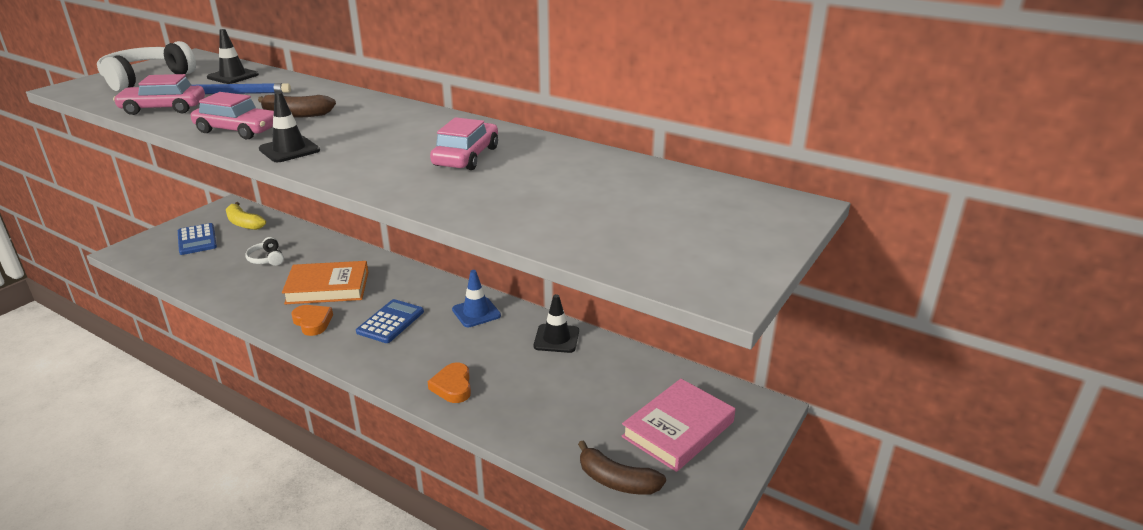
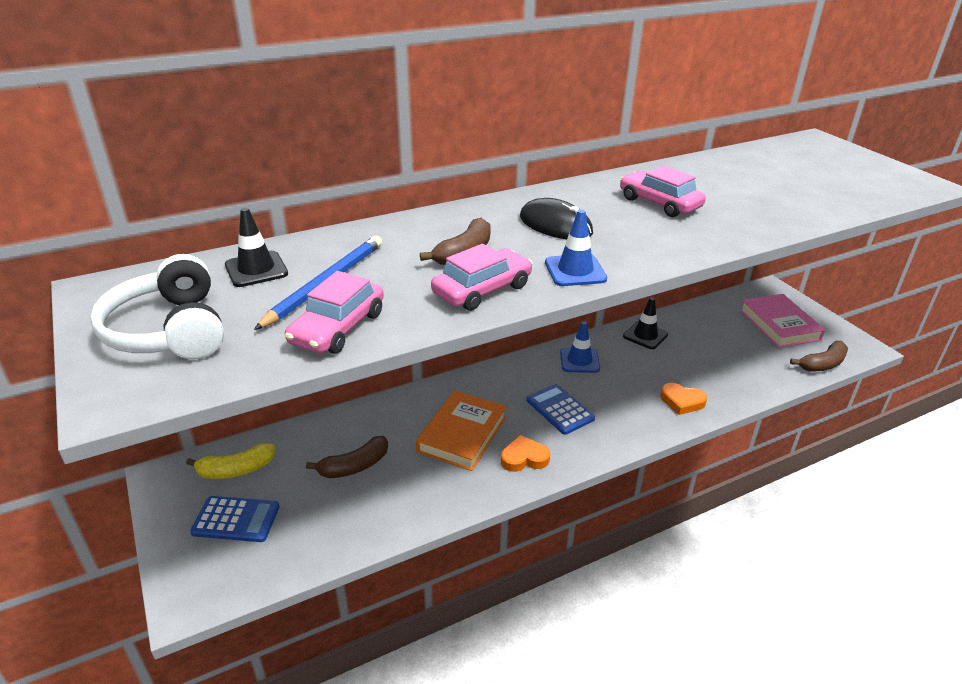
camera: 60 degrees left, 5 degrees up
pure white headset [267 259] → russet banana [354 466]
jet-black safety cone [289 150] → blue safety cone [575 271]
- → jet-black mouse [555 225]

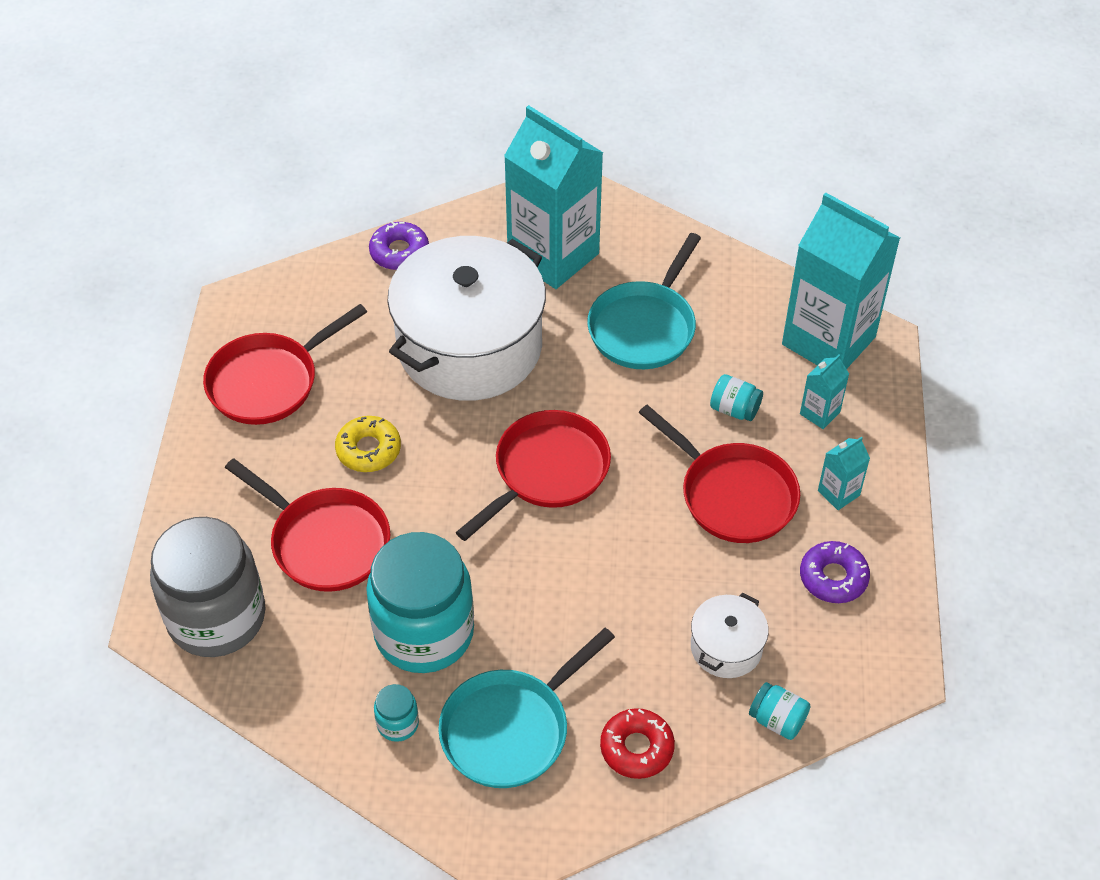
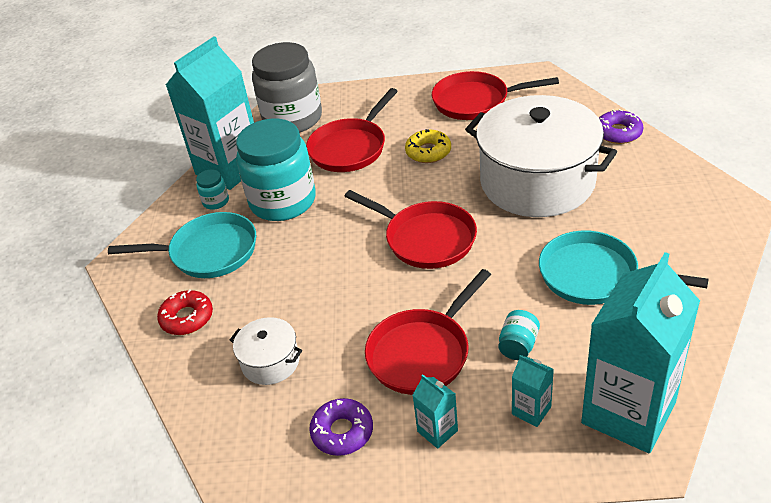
camera: 90 degrees right, 10 degrees down
crimson frying pan [269 381] → crimson frying pan [476 101], 45 degrees counterclockwise
teal frying pan [511 728] → teal frying pan [208 252], 135 degrees clockwise
teal juice carton [553 255] → teal juice carton [229 168], relocated
teal jar [777 720] → -

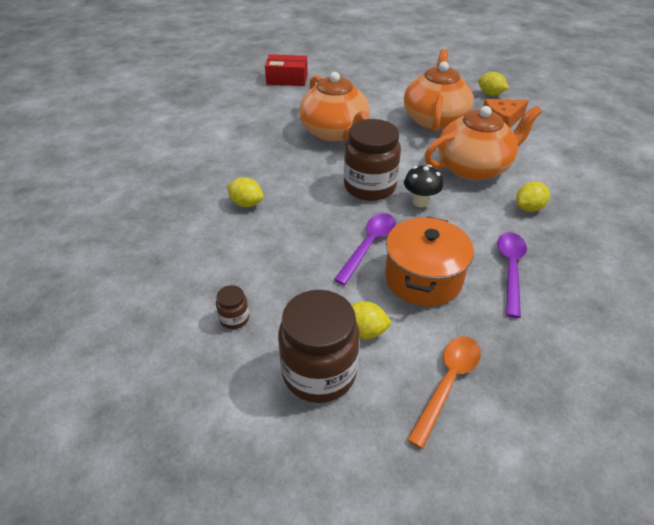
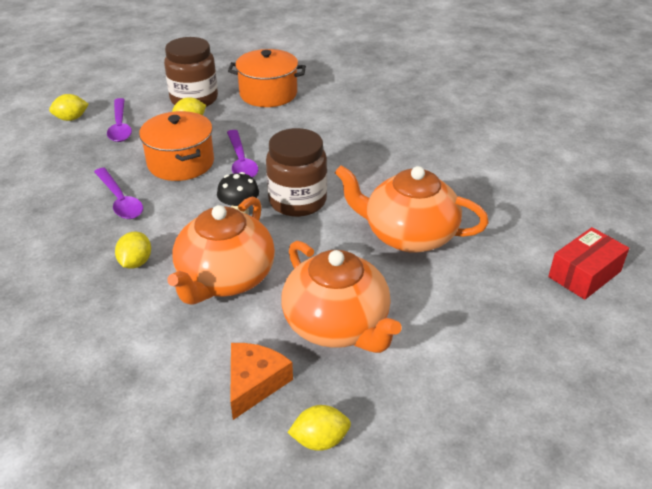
camera: 135 degrees right, 5 degrees down
russet jar [234 318] → orange cooking pot [268 94]
yellow toy lemon [246 203] → yellow toy lemon [71 119], relocated
orange teaspoon [447 383] → purple teaspoon [120 126]

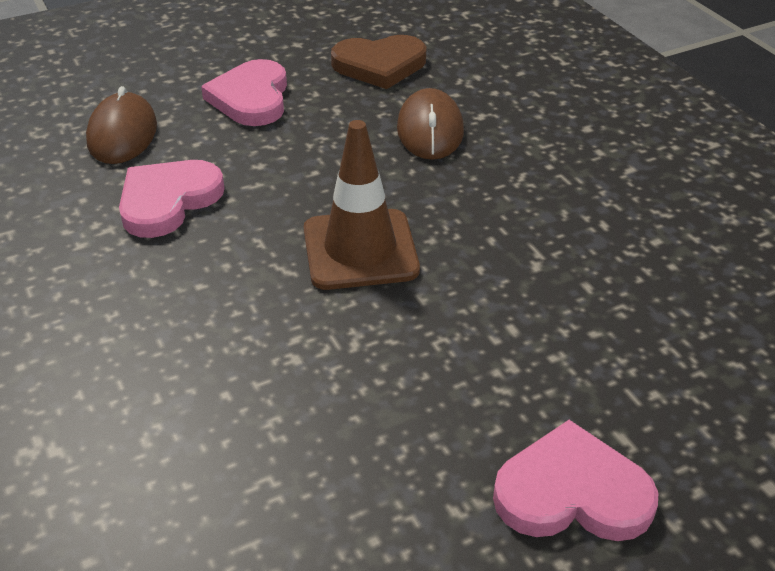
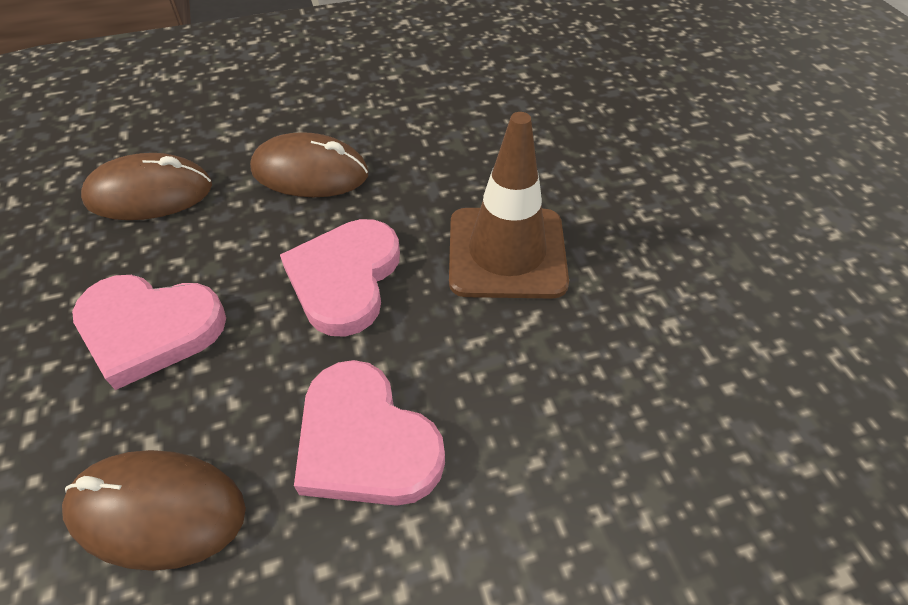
camera: 80 degrees left, 10 degrees up
russet love heart [379 65] → russet mouse [150 193]
rose-pink love heart [572 492] → rose-pink love heart [345 279], relocated

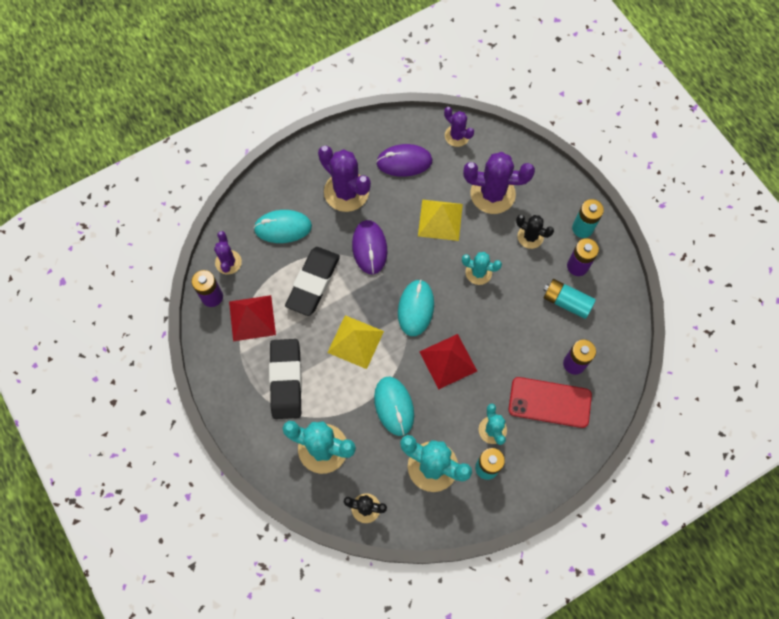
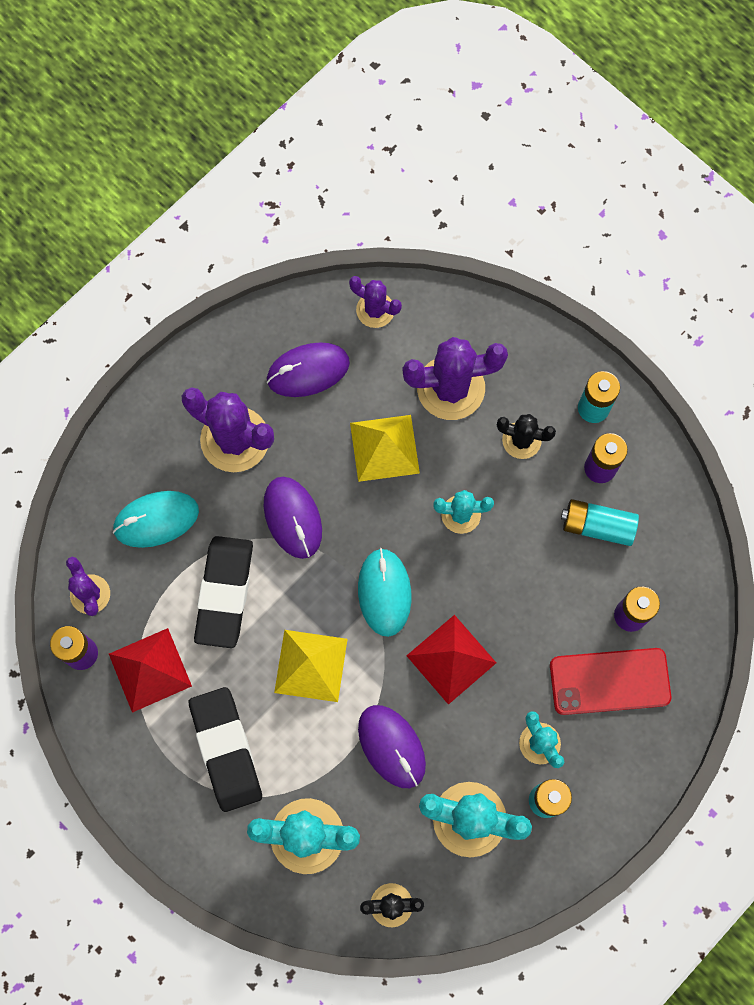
camera: 15 degrees left, 5 degrees up
teal mouse [394 406] → purple mouse [391 746]

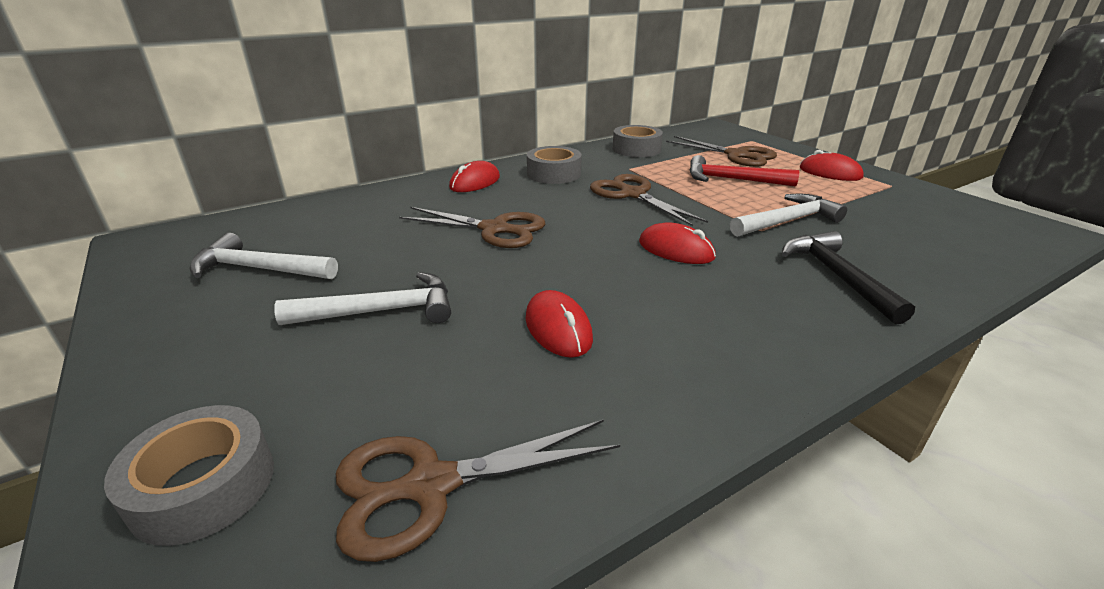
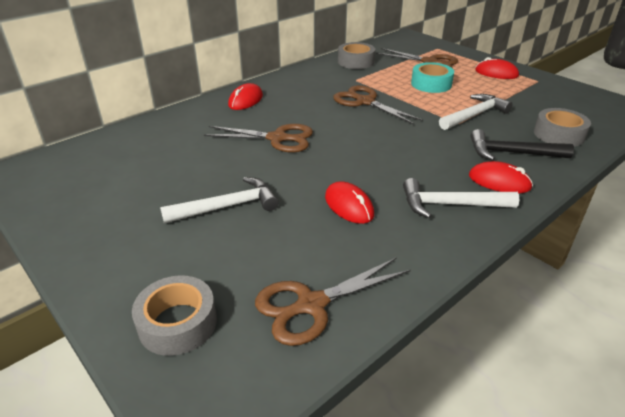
camera: 10 degrees left, 5 degrees up
pure white claw hammer [259 269] → pure white claw hammer [450 204], relocated
grey sticky tape [554 174] → grey sticky tape [559 134], relocated
crimson mouse [676 250] → crimson mouse [499 182], relocated
crimson claw hammer [732 180] → teal sticky tape [431 84]
jet-black claw hammer [837 276] → jet-black claw hammer [512 153], 60 degrees counterclockwise

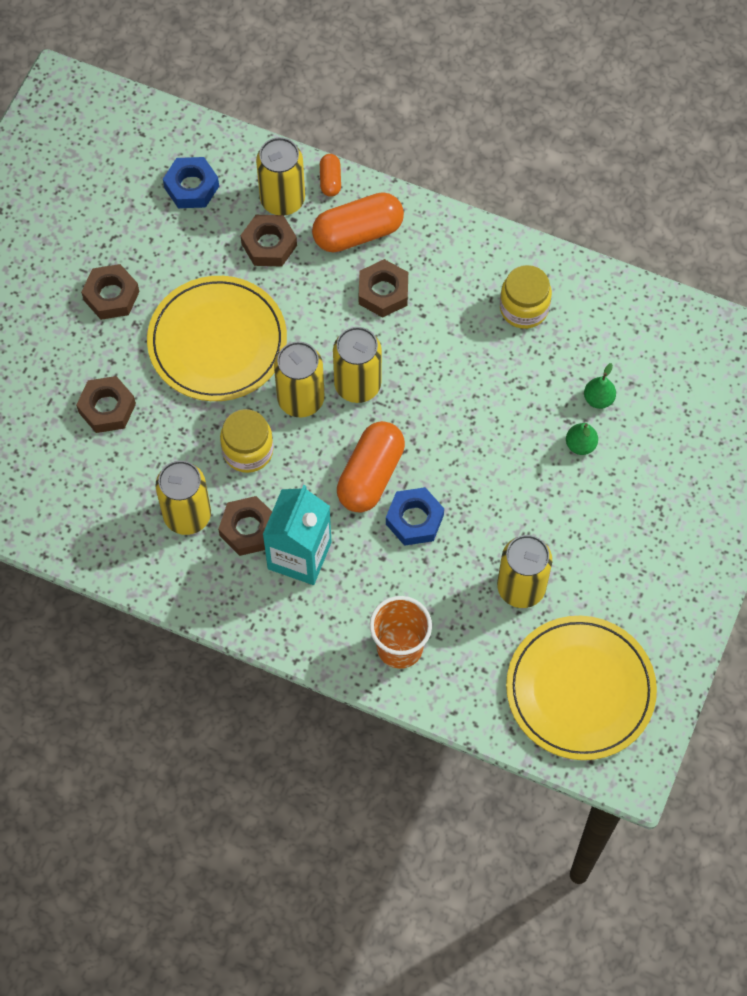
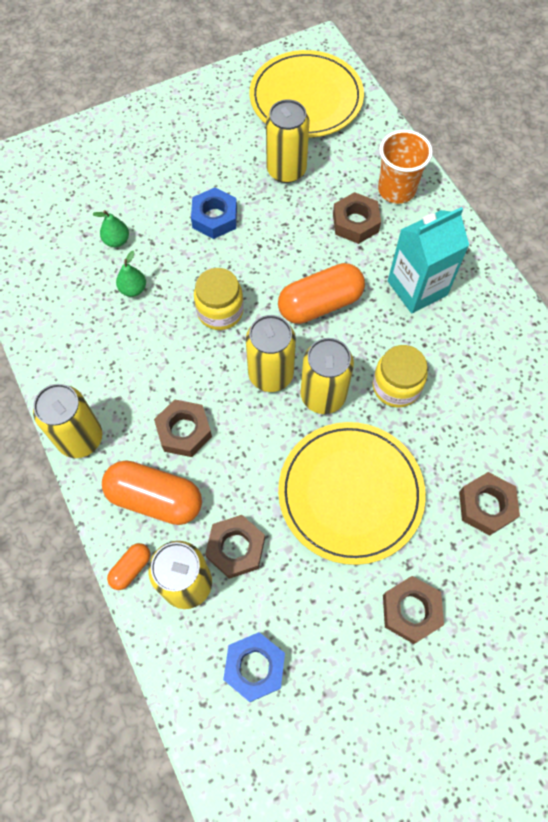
camera: 140 degrees left, 0 degrees up
yellow tin [187 515] → yellow tin [80 438], relocated
russet hex nut [248 529] → russet hex nut [355 222], relocated
blue hex nut [414 519] → blue hex nut [214 218], relocated
yellow jar [524 308] → yellow jar [220 311], relocated
green pear fruit [580 445] → green pear fruit [133 289], relocated

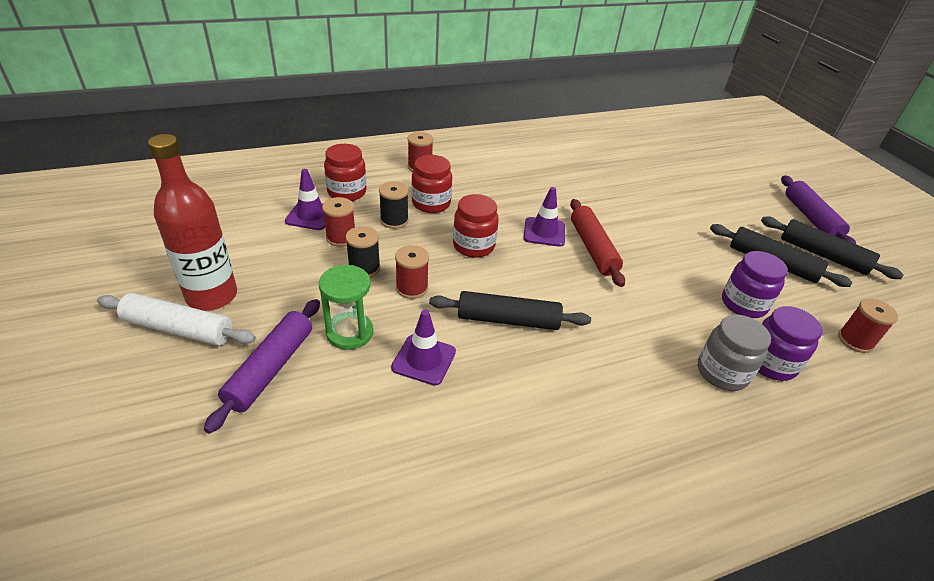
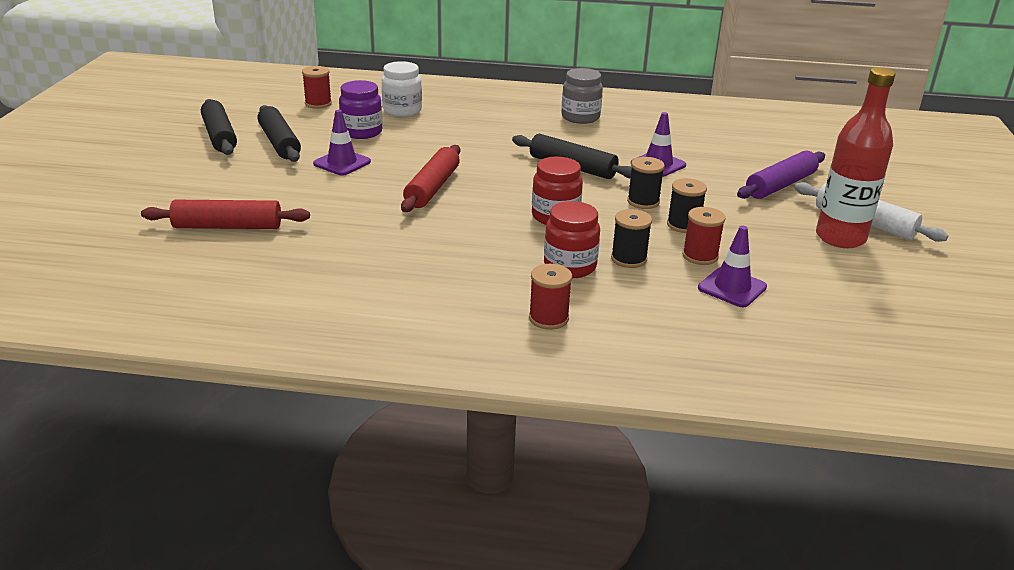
camera: 150 degrees left, 10 degrees down
green sandglass [349 332] → -
crimson jar [347 192] → -
crimson bobbin [412 288] → jet-black bobbin [643 202]
purple safety cone [544 232] → purple safety cone [342 163], relocated
grey jar [722 372] → grey jar [580 117], relocated
purple jar [770 363] → pure white jar [402 111]
purple pastry roller [811 218] → -
- → crimson pastry roller [228 226]

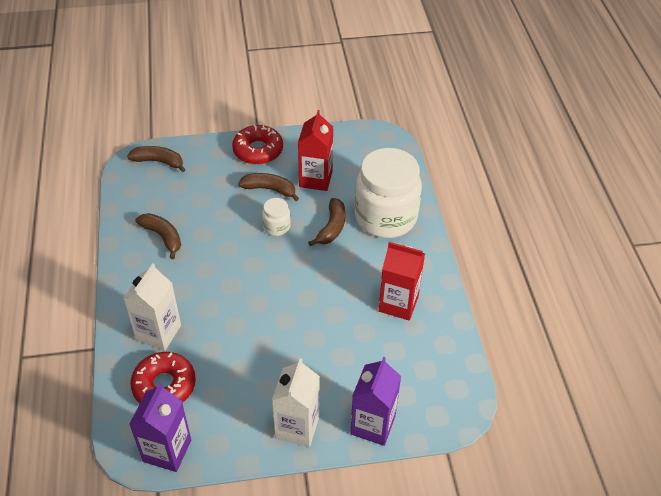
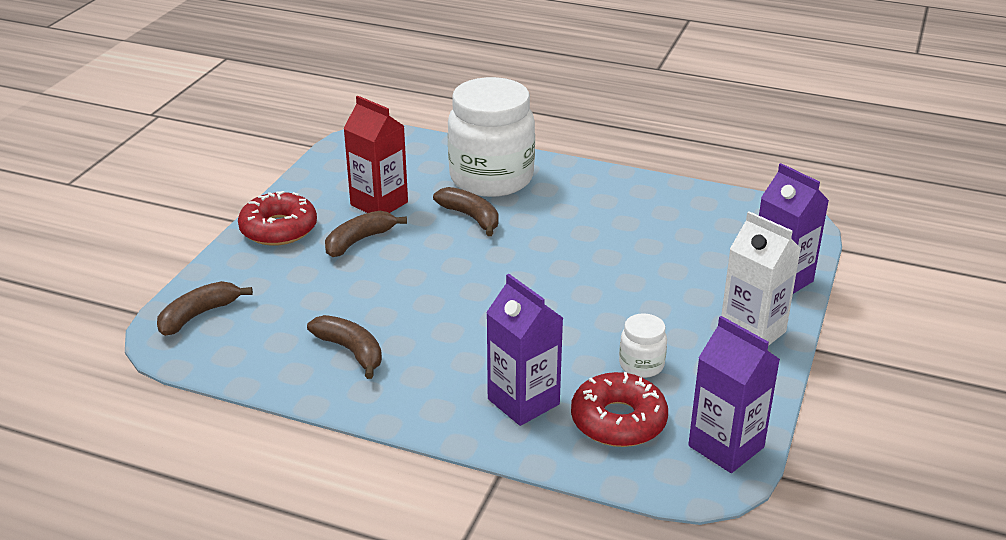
camera: 60 degrees left, 15 degrees down
pure white juice carton [158 332] → purple juice carton [523 401]
russet banana [163 237] → russet banana [351 351], 60 degrees clockwise
pure white jar [276 227] → pure white jar [641 365], relocated
crimson juice carton [398 304] → -

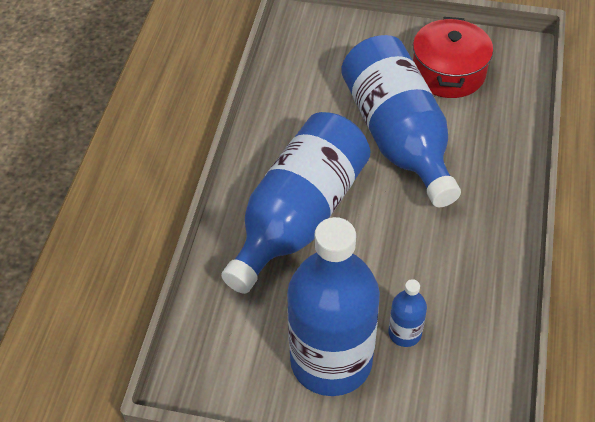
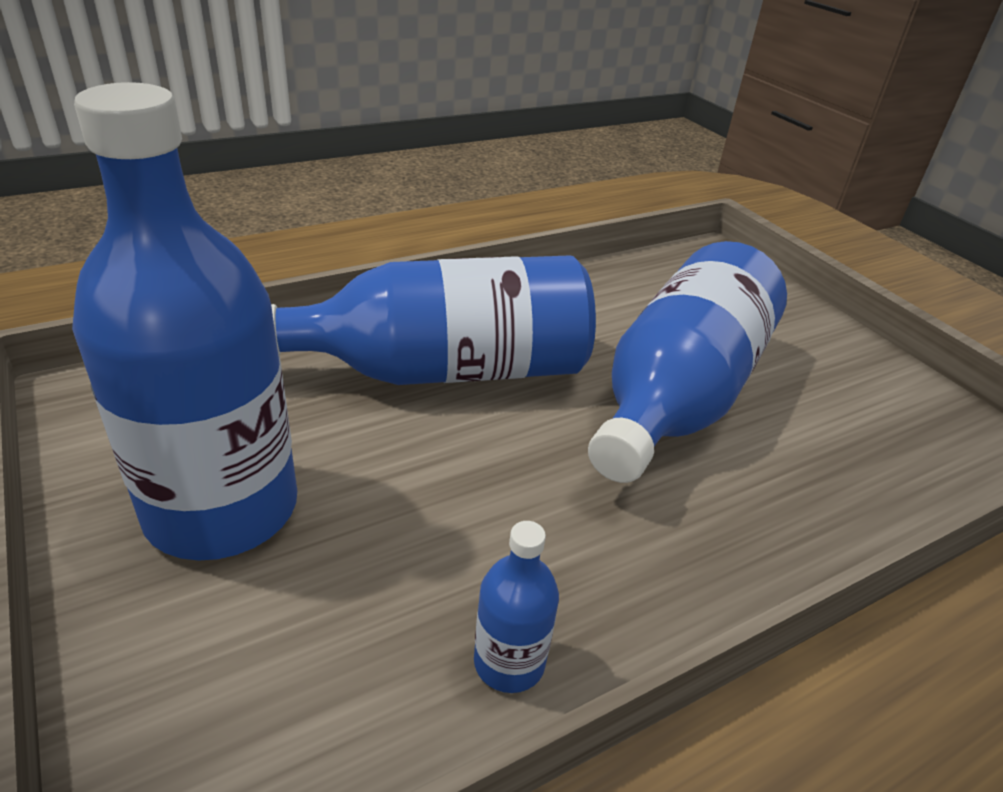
camera: 45 degrees right, 15 degrees down
blue drink bottle [405 333] → blue drink bottle [509 662], relocated
crimson cooking pot [448 72] → -

